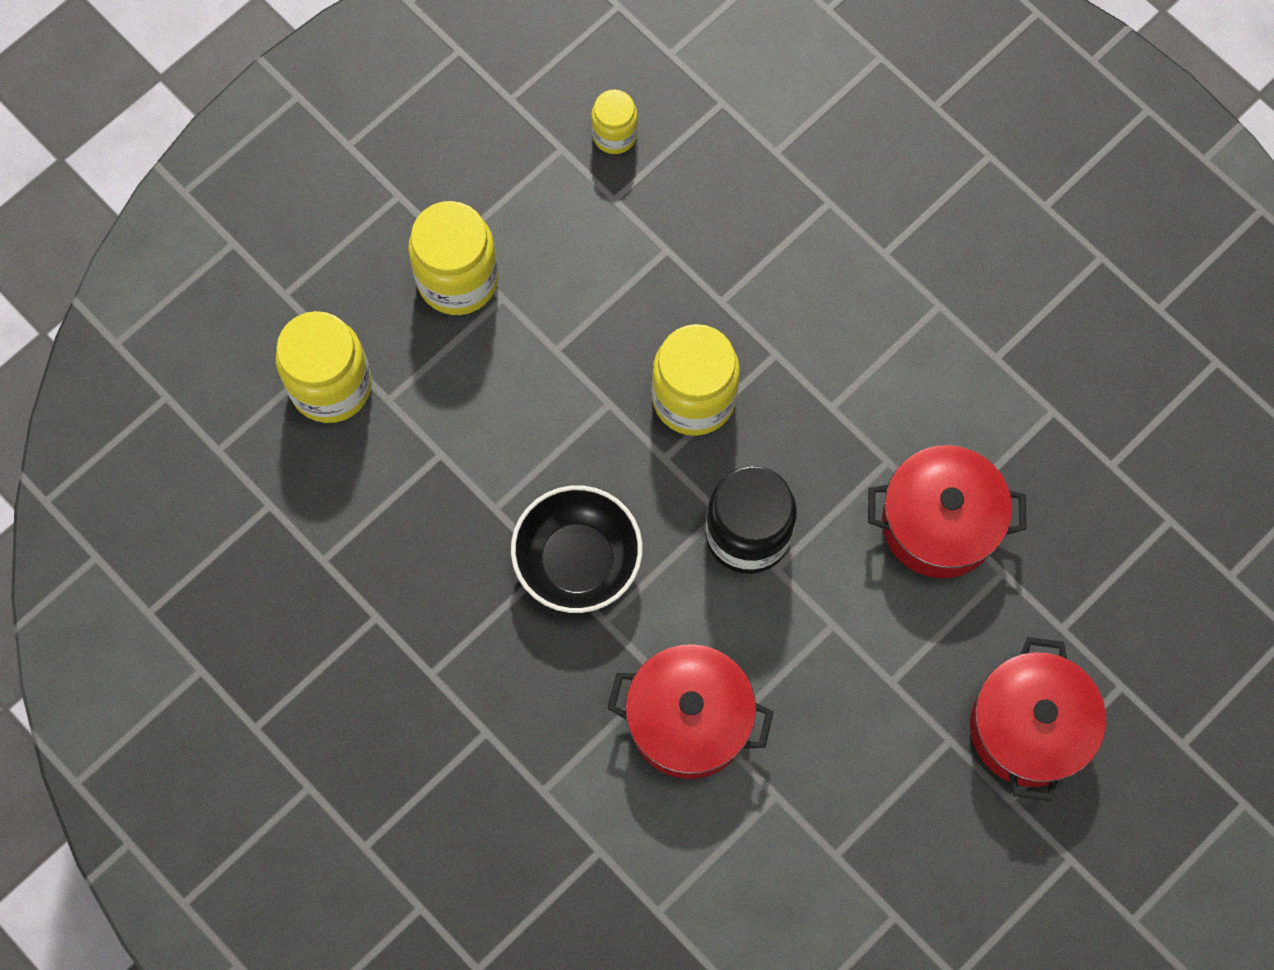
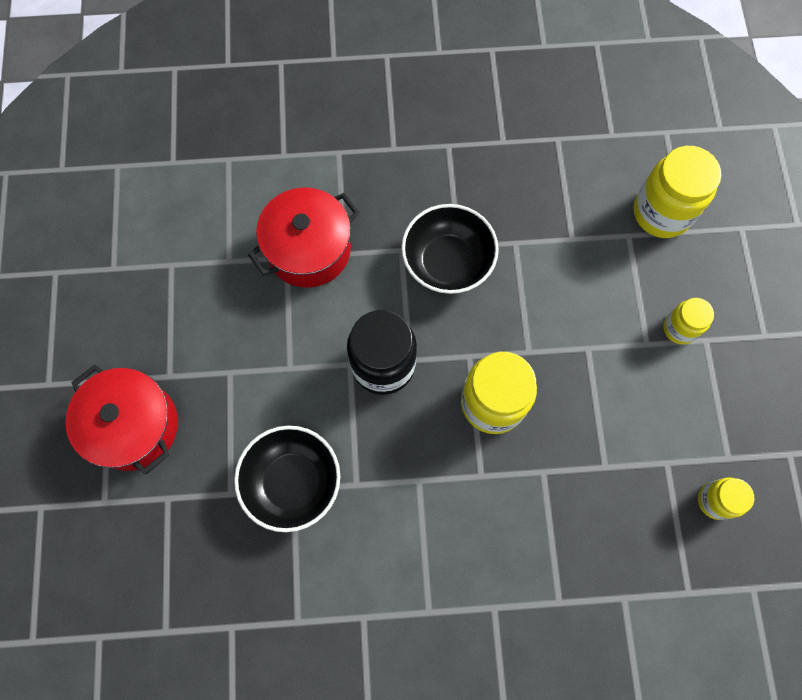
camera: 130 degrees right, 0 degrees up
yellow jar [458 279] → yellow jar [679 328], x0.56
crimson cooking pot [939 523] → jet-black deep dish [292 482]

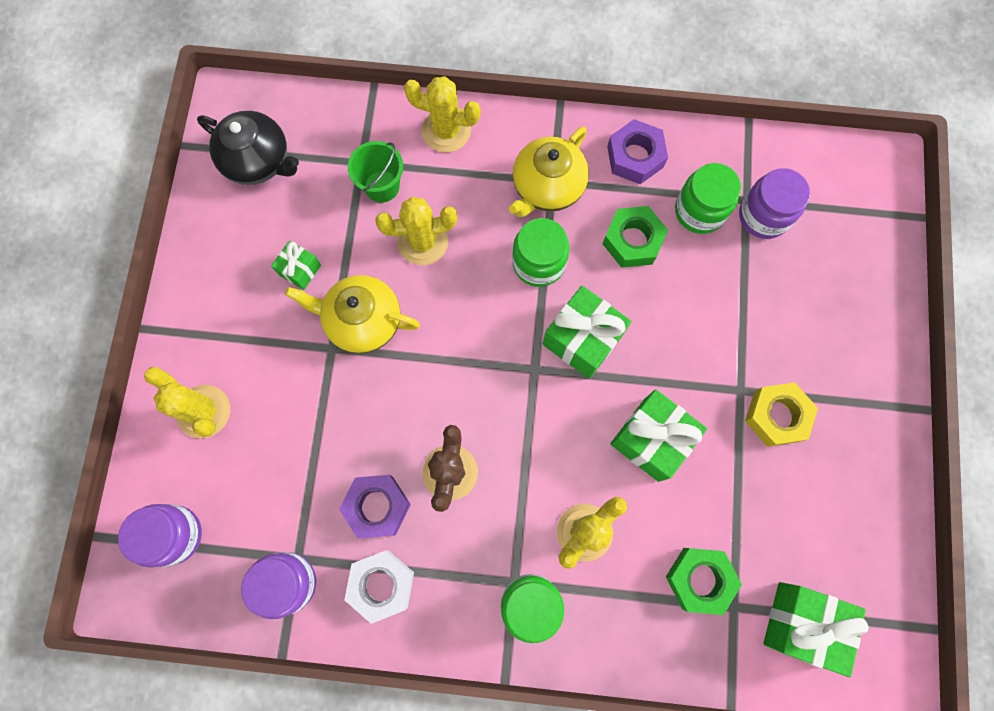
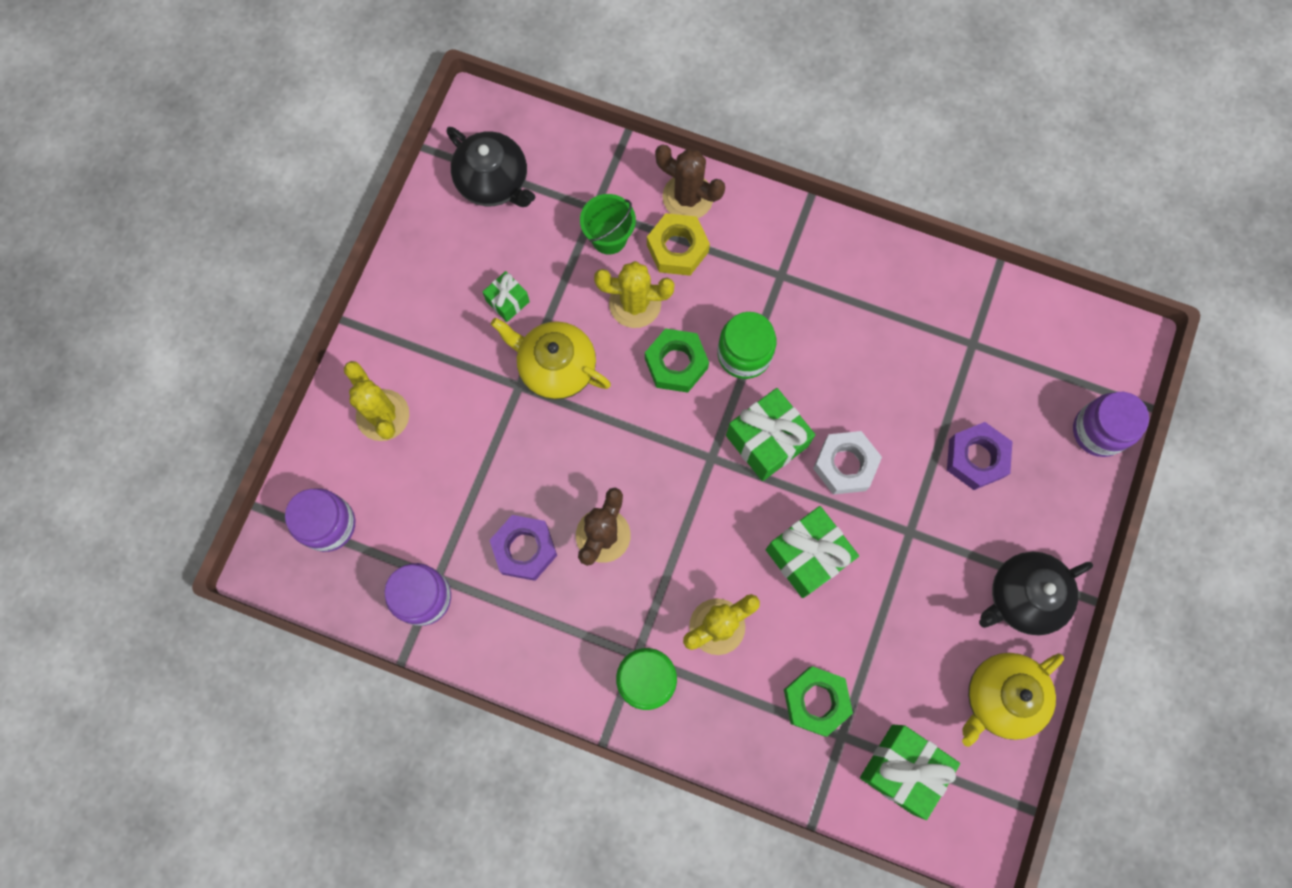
camera: 15 degrees right, 0 degrees up
pure white hex nut [381 585] → pure white hex nut [845 465], relocated
yellow cactus [446 130] → russet cactus [688 197]
yellow tea pot [547 187] → yellow tea pot [1000 697], relocated
green hex nut [633 241] → green hex nut [676 363], relocated
purple hex nut [635 157] → purple hex nut [976 458], relocated
green jar [699 211] → -
purple jar [763 216] → purple jar [1098 431], relocated
yellow hex nut [776 416] → yellow hex nut [677 248], relocated
- → jet-black tea pot [1023 597]

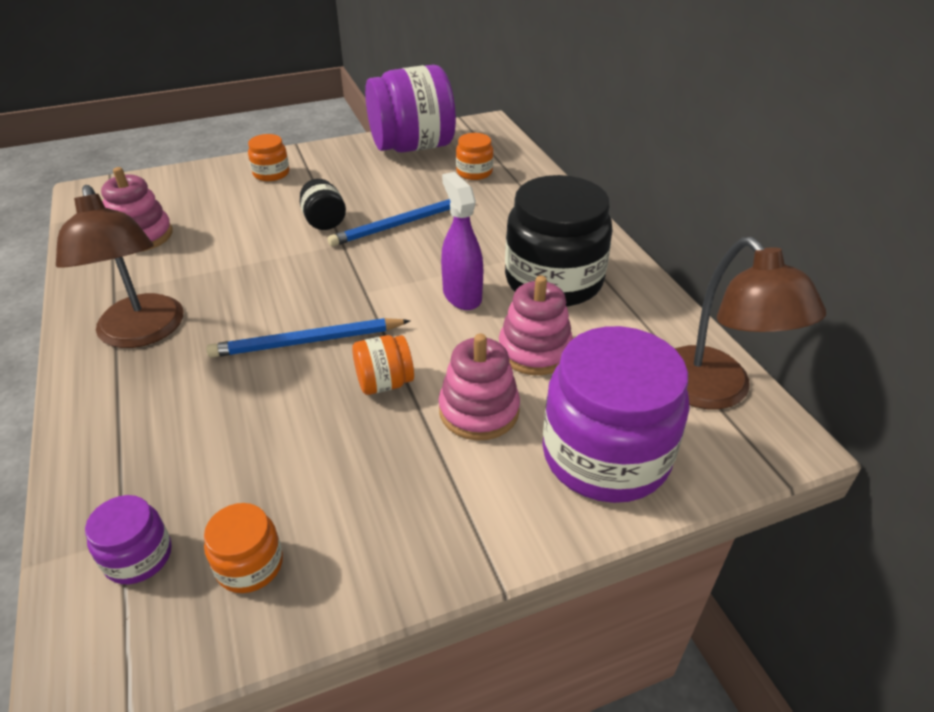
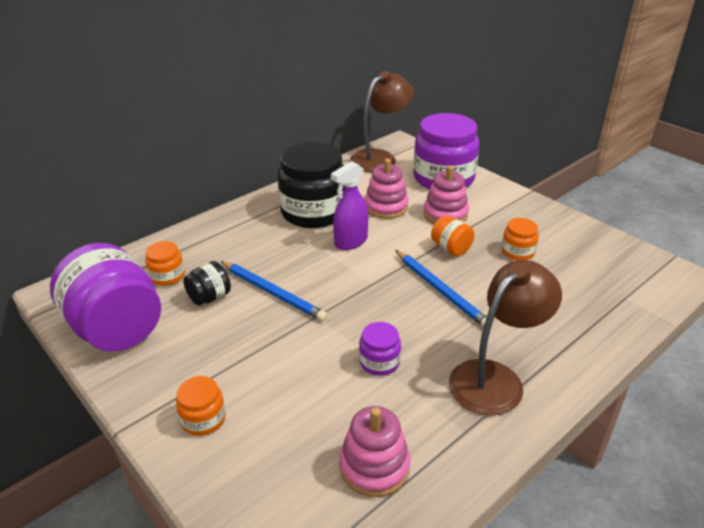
camera: 110 degrees left, 5 degrees down
purple jar [138 556] → purple jar [379 362], relocated
orange jar [249 565] → orange jar [518 252], relocated
jet-black jar [324 221] → jet-black jar [210 297], relocated

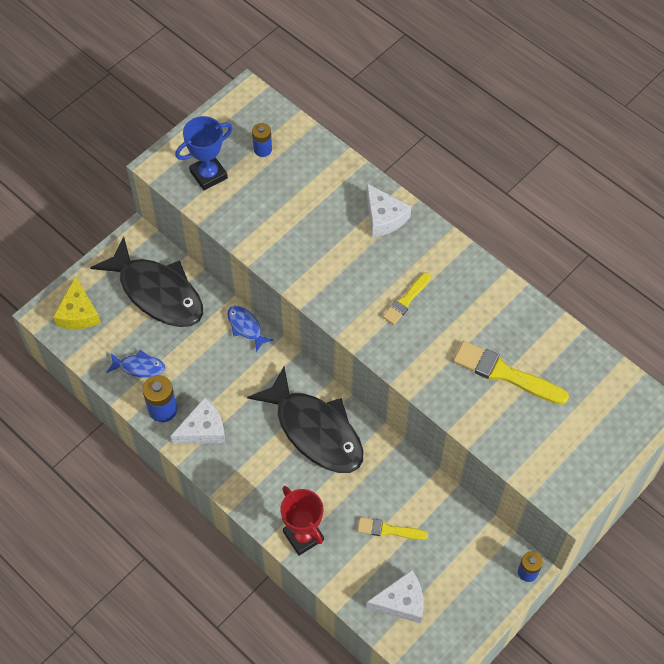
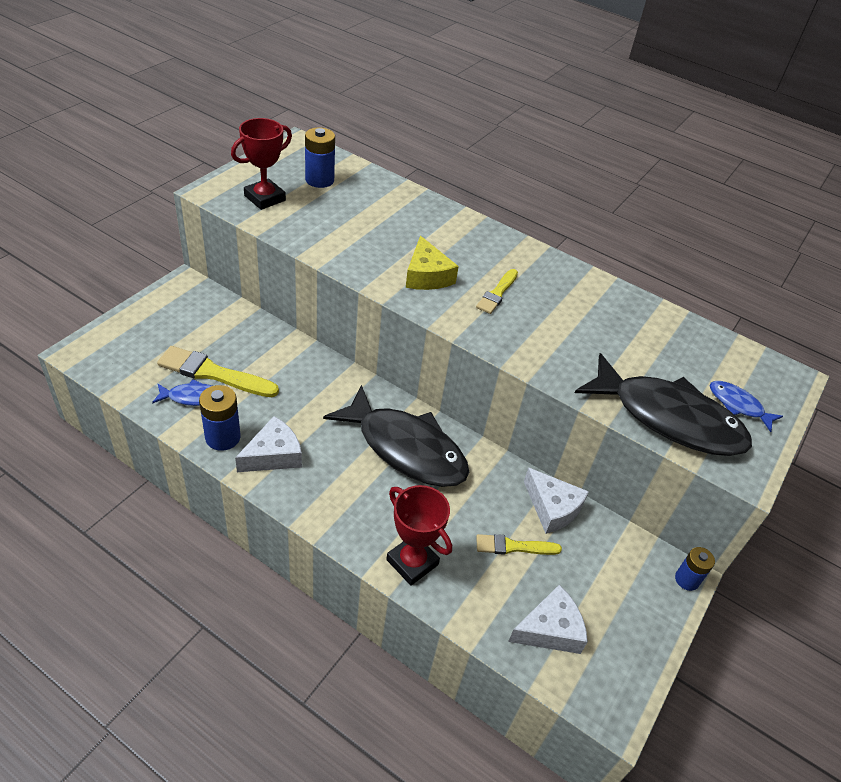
camera: 15 degrees left, 15 degrees down
yellow cheese [78 313] → yellow cheese [427 276], relocated
jet-black fish figure [157 292] → jet-black fish figure [668 418], relocated
blue prize cup [208 175] → crimson prize cup [265 198]
blue fish figure [246 327] → blue fish figure [738 405], relocated
blue AA battery [262 149] → blue AA battery [319 180], x1.51
pure white cheese [384 217] → pure white cheese [552 508], relocated
yellow paint brush [505 373] → yellow paint brush [213 373], relocated

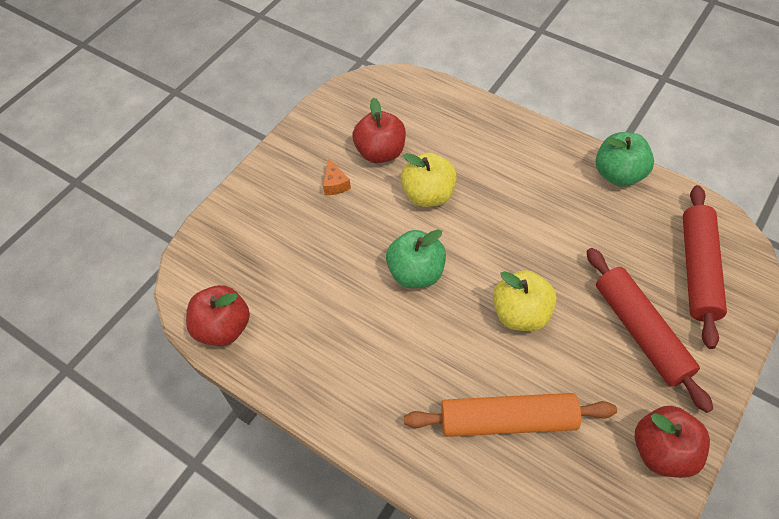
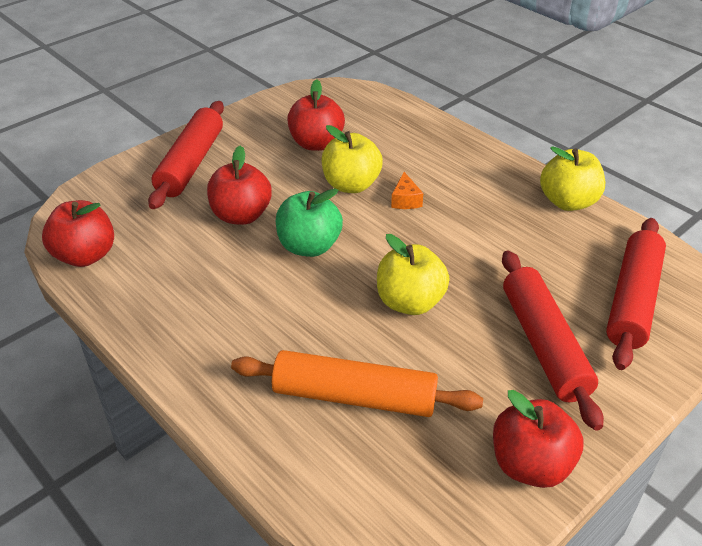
camera: 10 degrees right, 15 degrees down
orange cheese [335 184] → orange cheese [405 200], relocated
green toy apple [618 174] → yellow toy apple [568 202]
- → crimson pastry roller [191 163]
- → crimson toy apple [241 215]

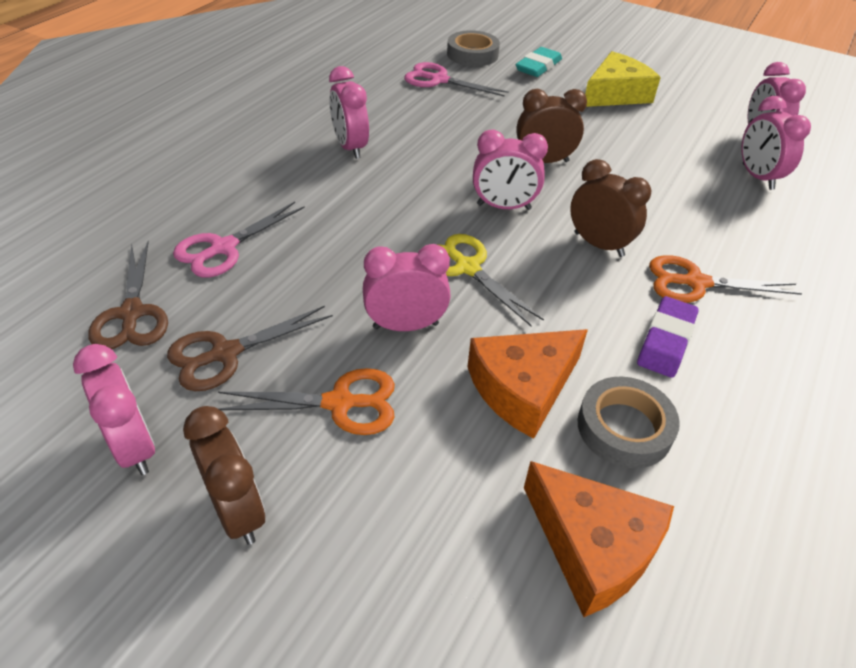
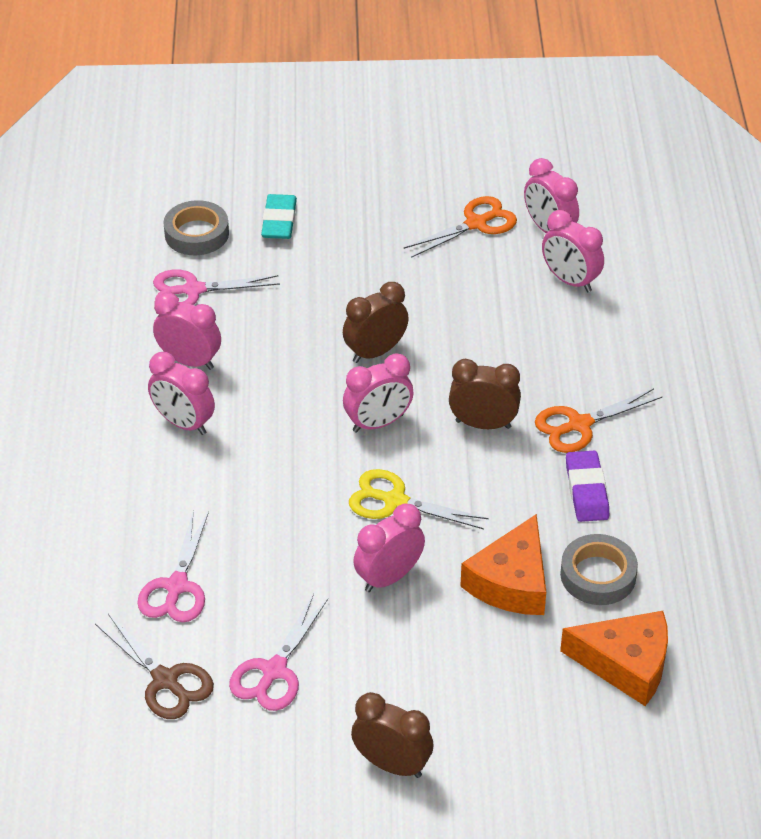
camera: 30 degrees left, 0 degrees up
rose-pink alarm clock [134 447] → rose-pink alarm clock [189 361], relocated
russet shears [226 353] → rose-pink shears [274 670]
orange shears [339 403] → orange shears [476 224], relocated
yellow cheese [615 94] → -

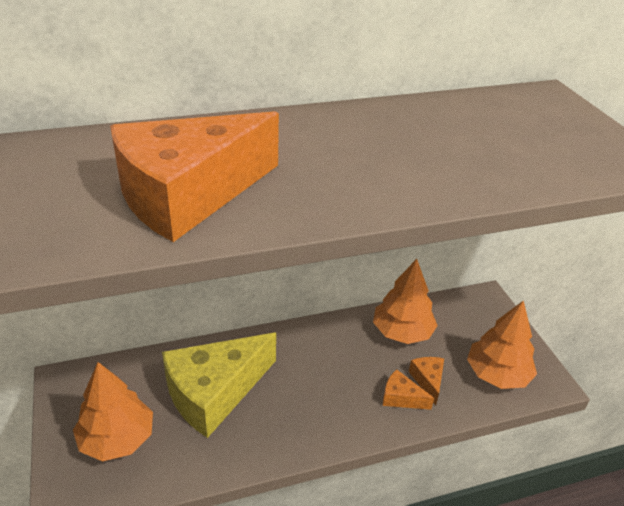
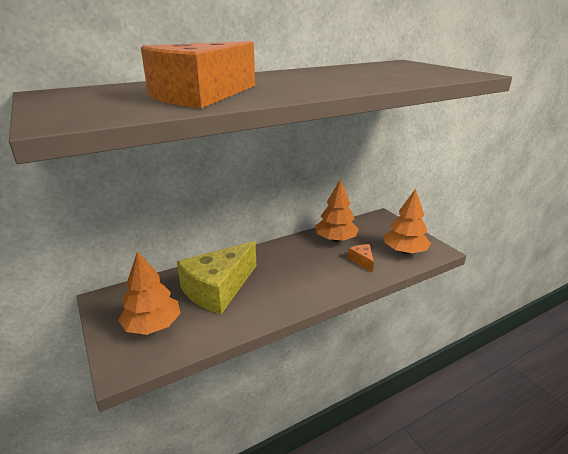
camera: 10 degrees left, 10 degrees down
orange cheese [401 398] → -

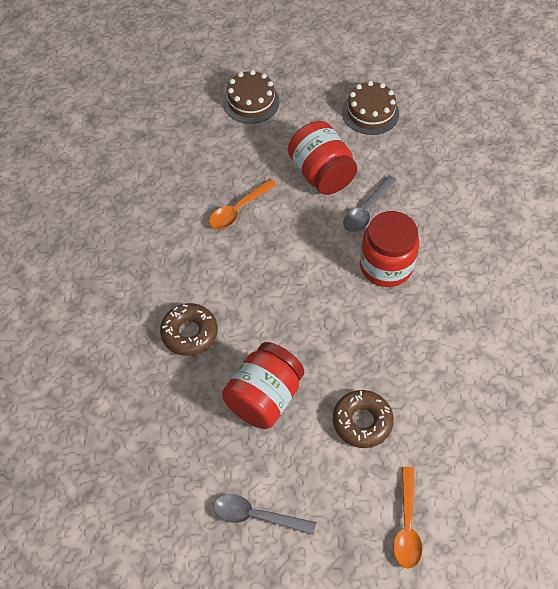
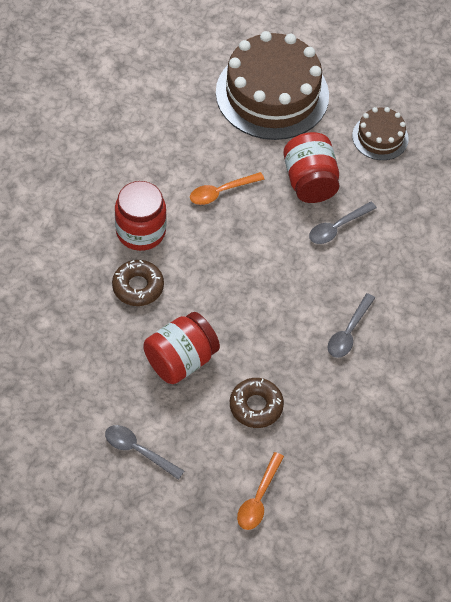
camera: 15 degrees right, 0 degrees up
russet gateau [251 102] → russet gateau [272 94], x2.05
crimson jar [386 266] → crimson jar [141 231], relocated
- → grey teaspoon [348 332]

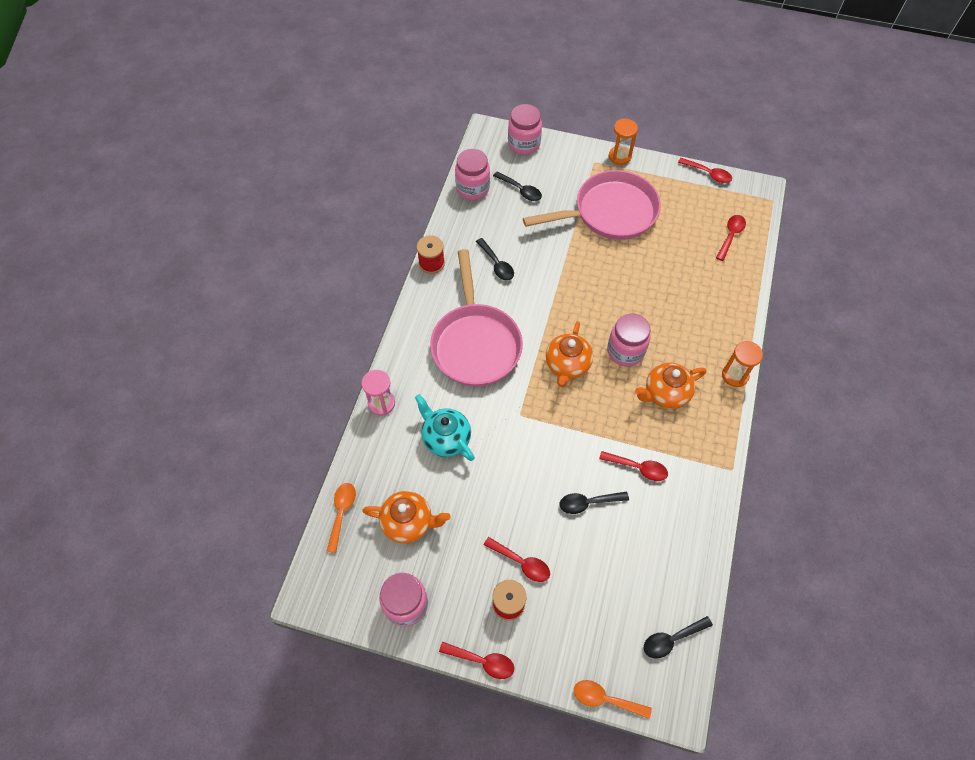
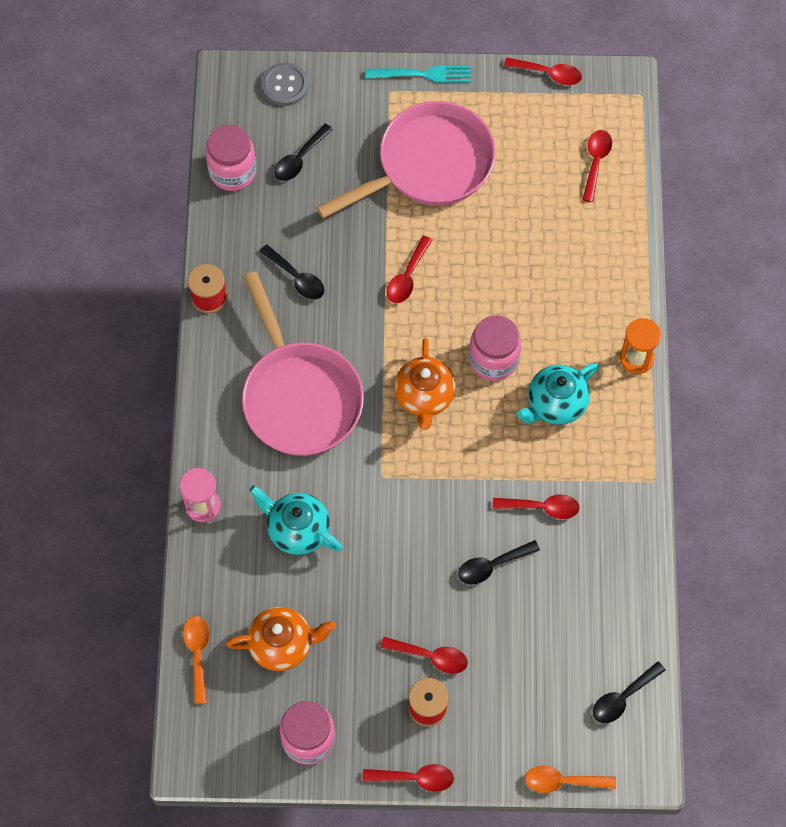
camera: 15 degrees left, 5 degrees up
jet-black teaspoon [520 190] → jet-black teaspoon [299 159], 105 degrees clockwise
rose-pink jar [524 144] → grey sewing button [285 85]
orange sandglass [619 156] → teal table fork [422 74]
orange tea pot [665 393] → teal tea pot [555 404]
- → crimson teaspoon [407 277]

